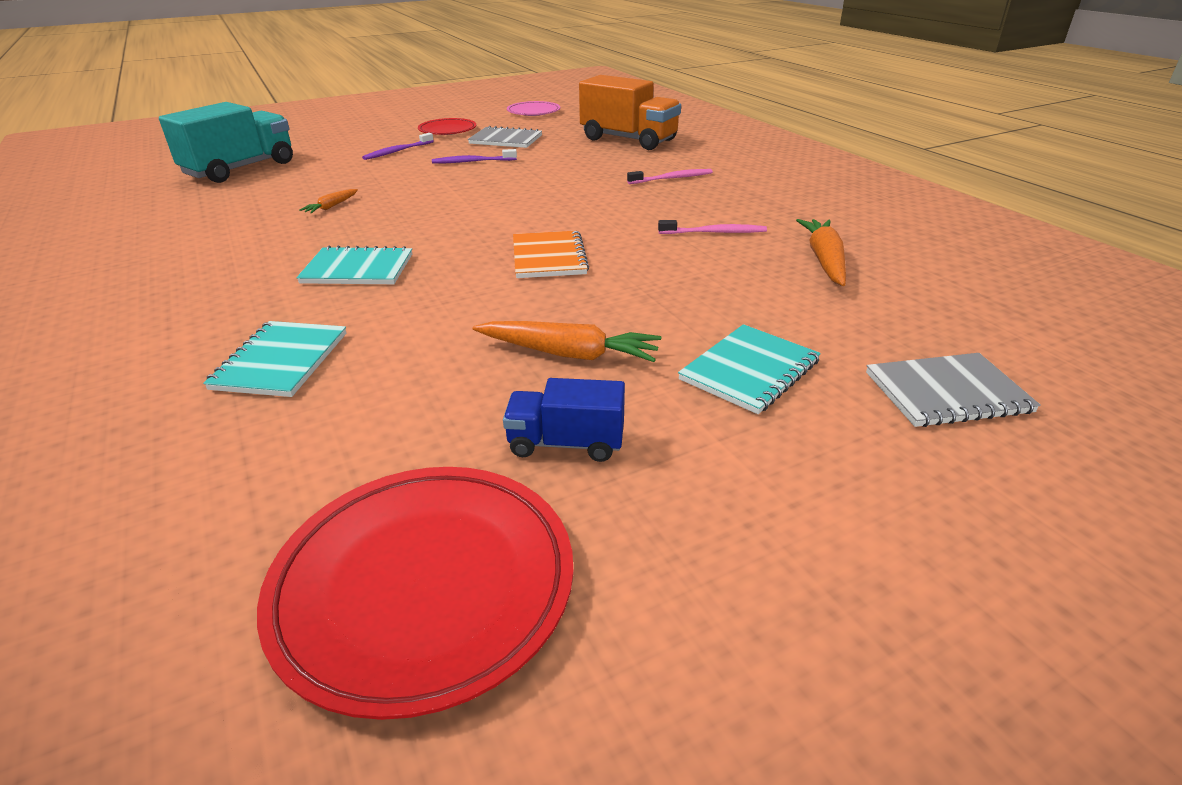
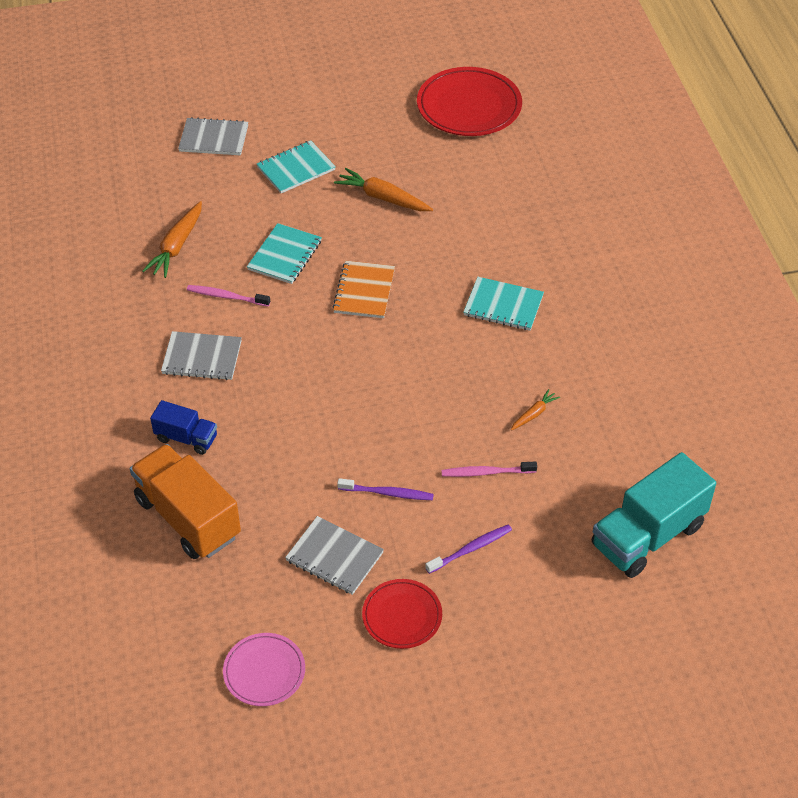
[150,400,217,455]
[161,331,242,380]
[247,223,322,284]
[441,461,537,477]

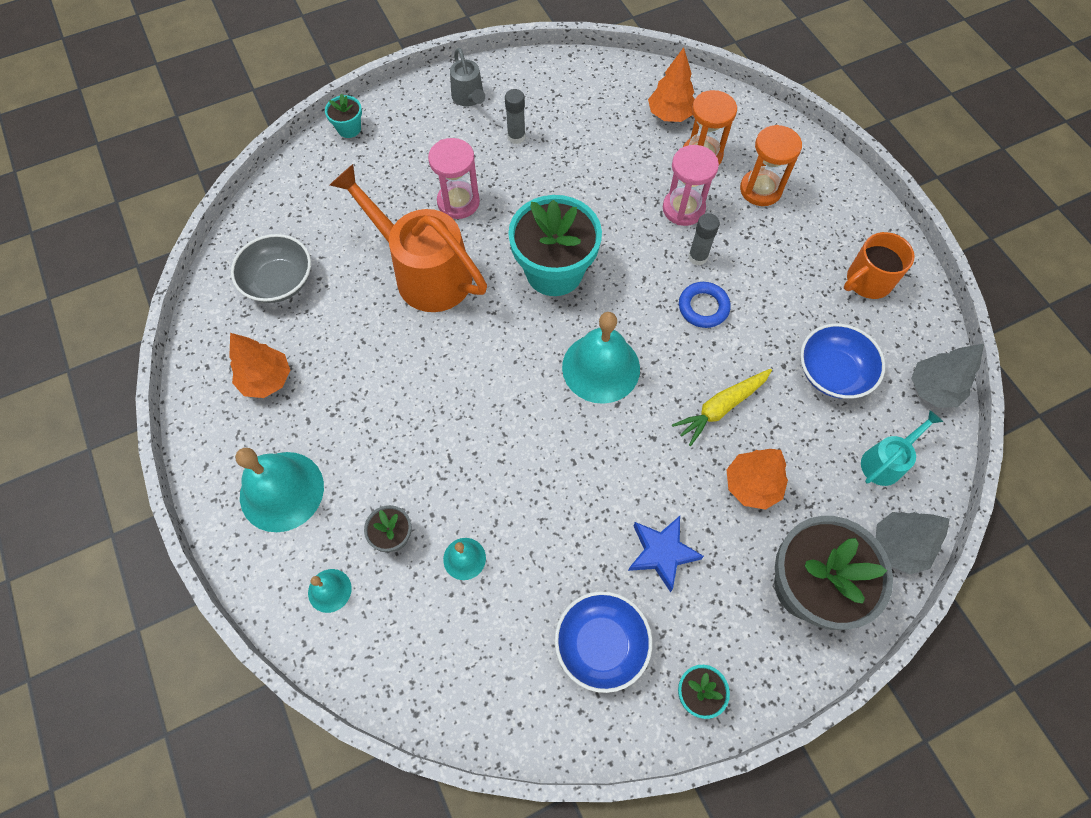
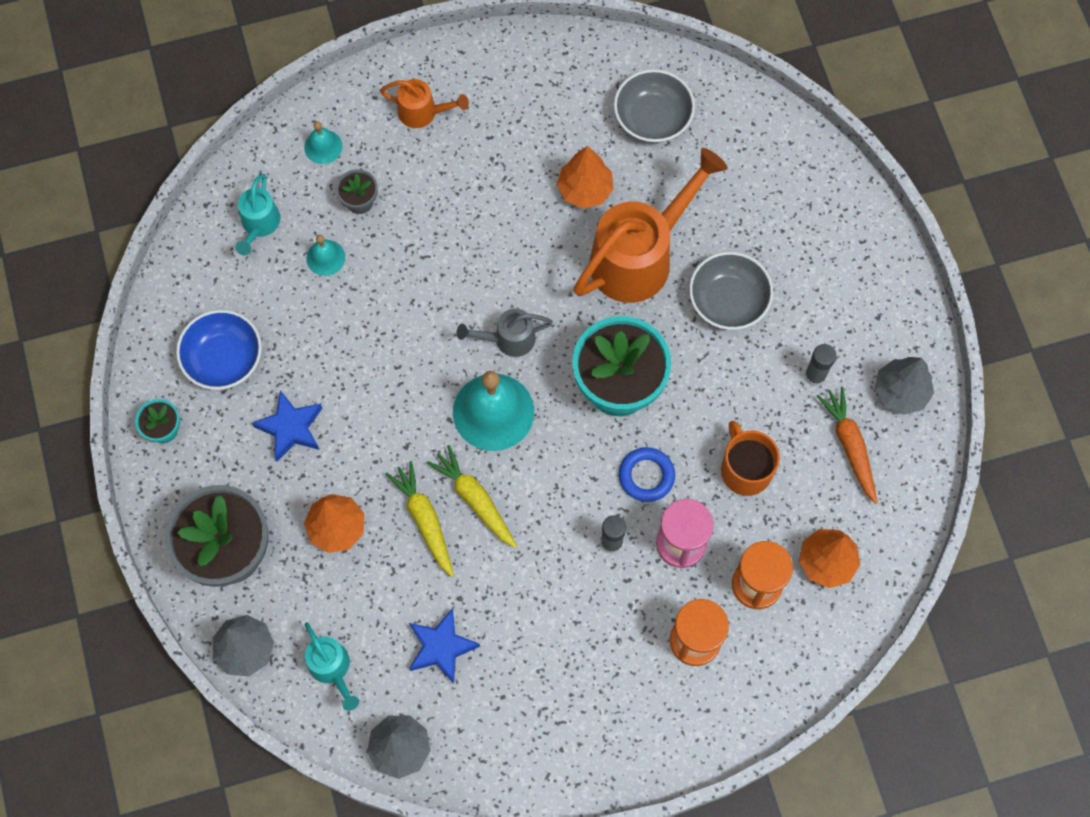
[236,174,280,255]
[380,79,469,128]
[409,608,480,684]
[427,445,517,548]
[457,308,553,357]
[557,146,614,209]
[619,447,675,502]
[689,252,773,330]
[721,421,780,496]
[817,387,878,504]
[875,357,934,415]
[325,93,362,138] (first image)

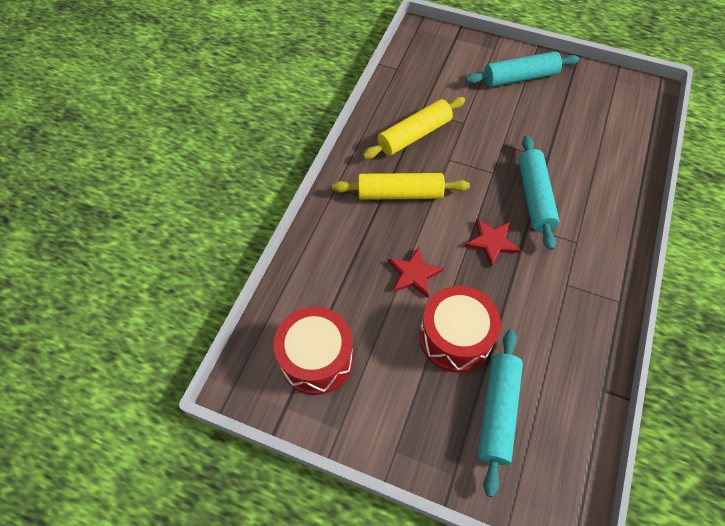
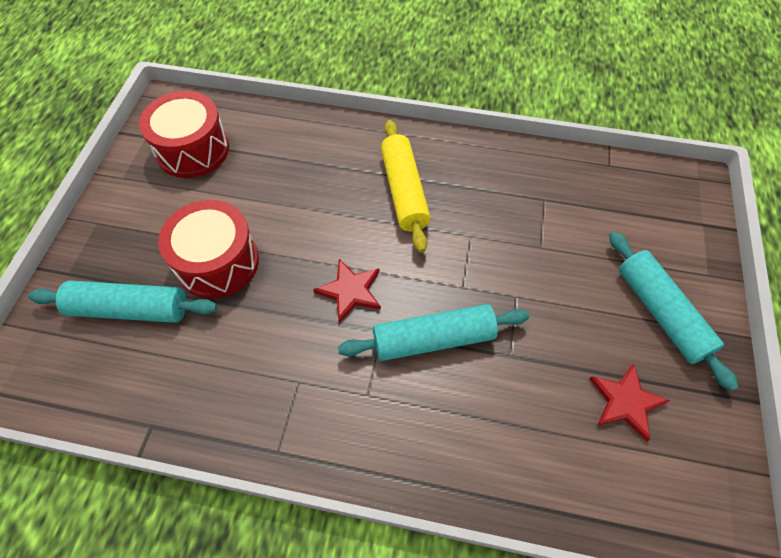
[589,363,670,442]
[362,97,465,159] (first image)

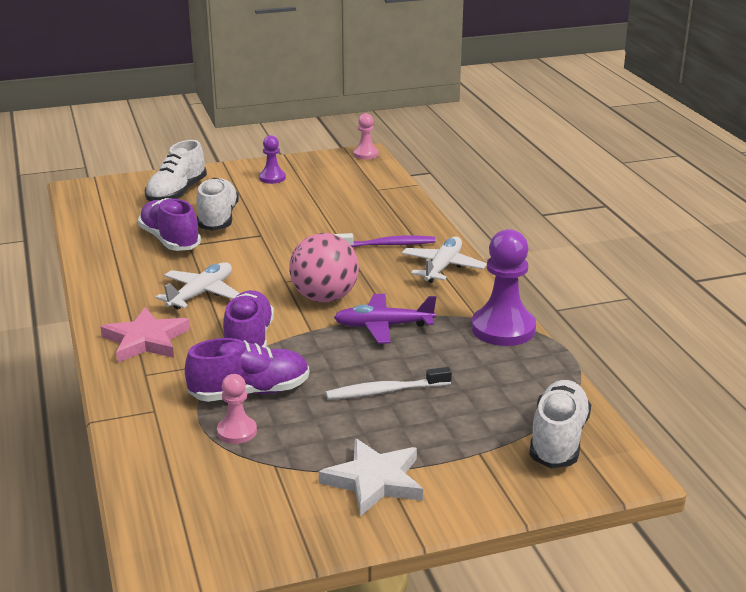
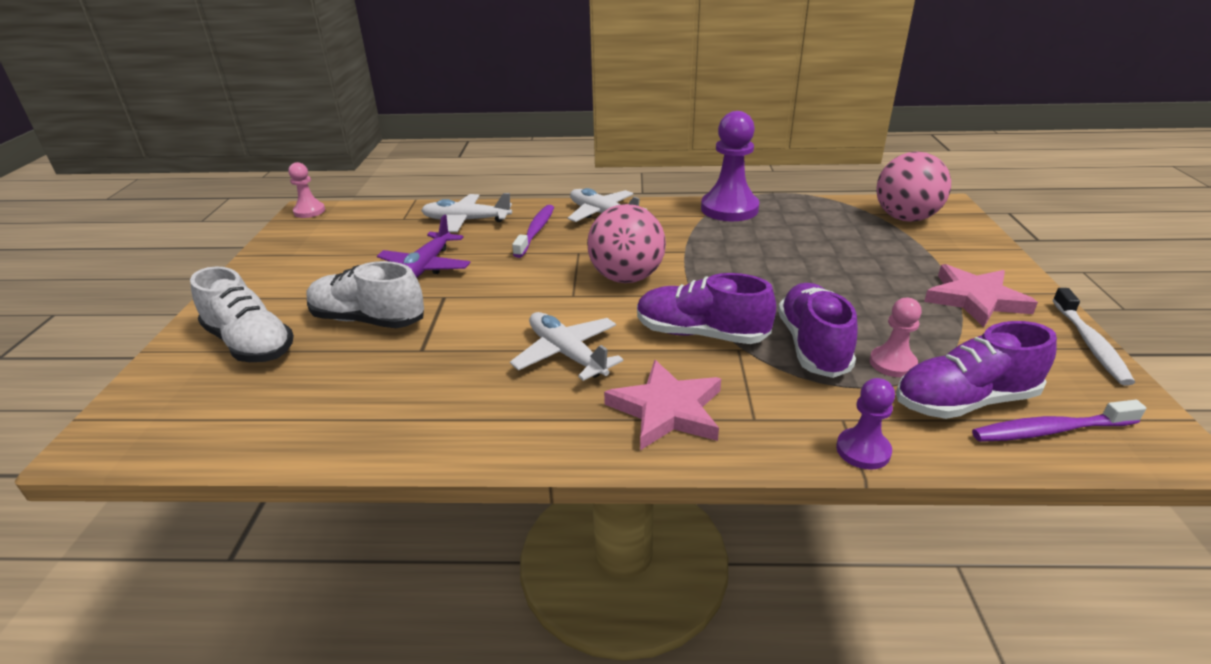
[377,215,470,278]
[421,193,512,232]
[836,378,895,470]
[876,152,951,222]
[896,321,1057,419]
[924,264,1038,327]
[972,400,1146,442]
[1053,288,1135,386]

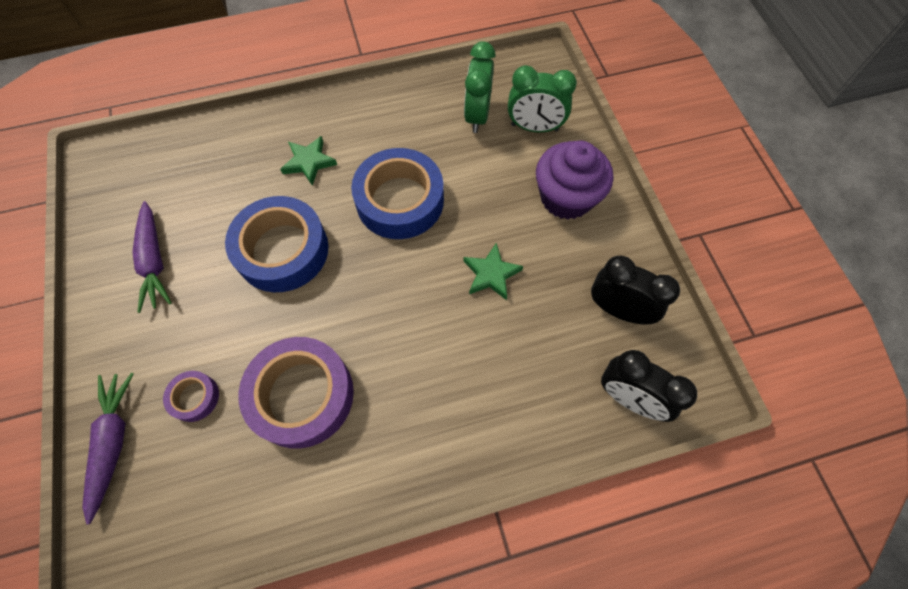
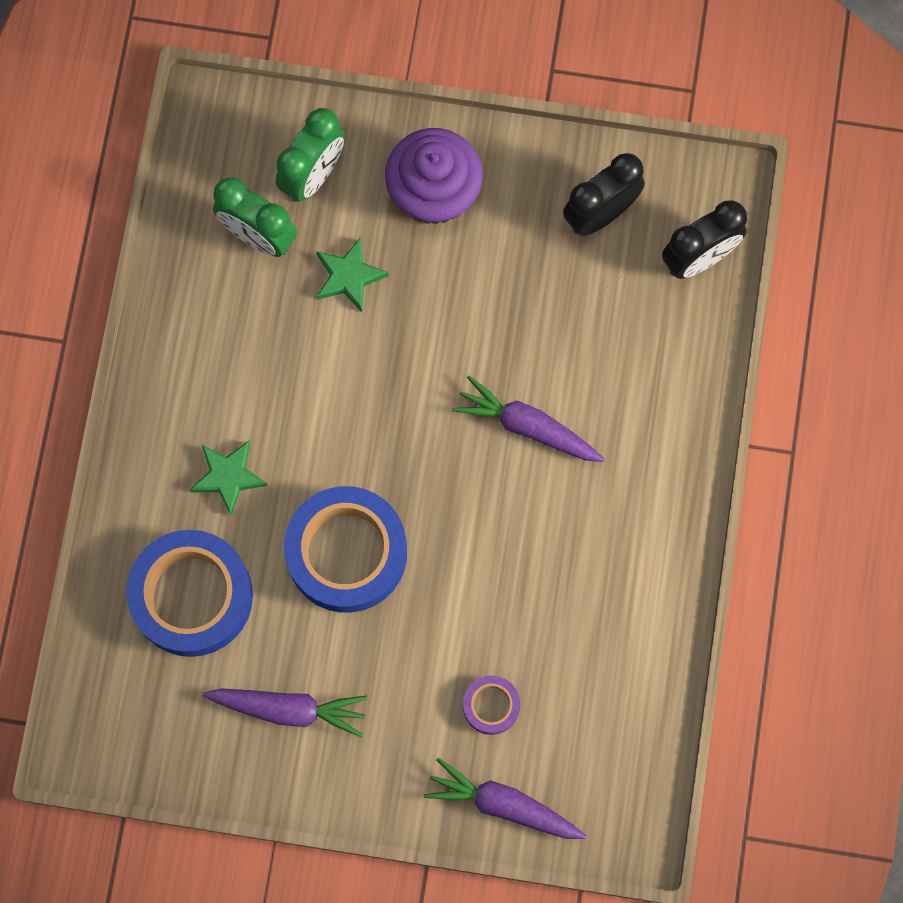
[126,530,253,657]
[317,237,389,312]
[452,375,605,462]
[238,337,354,449] (first image)

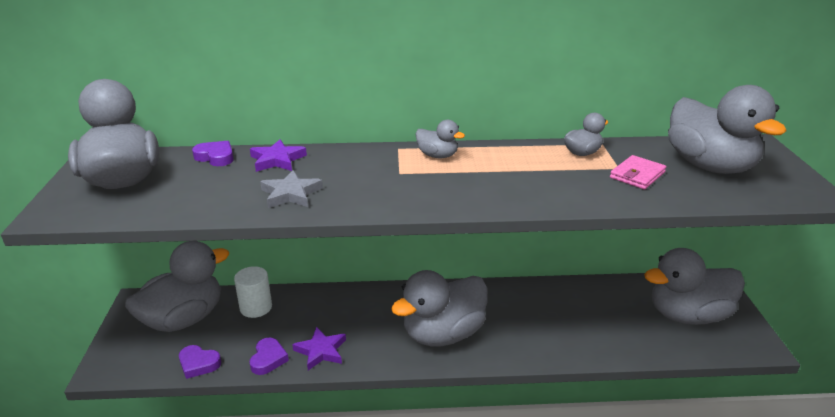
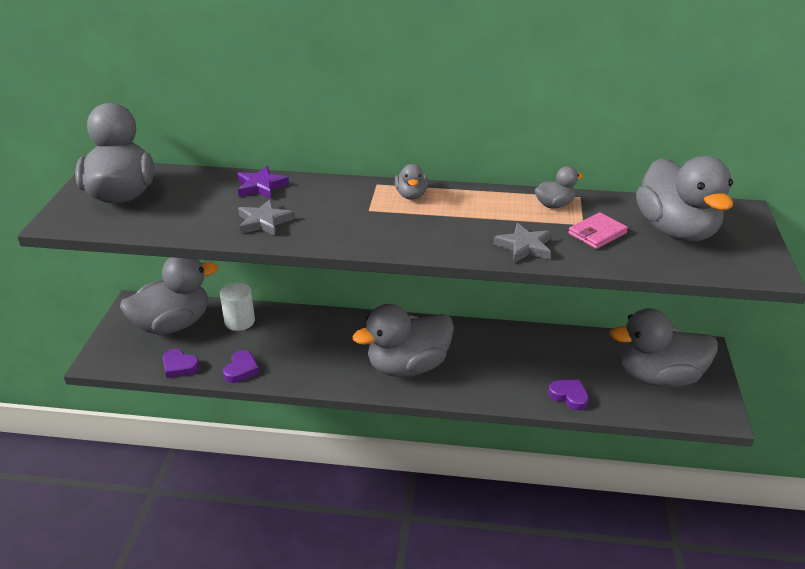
[395,164,428,200]
[493,223,551,263]
[548,380,589,411]
[292,327,346,370] (first image)

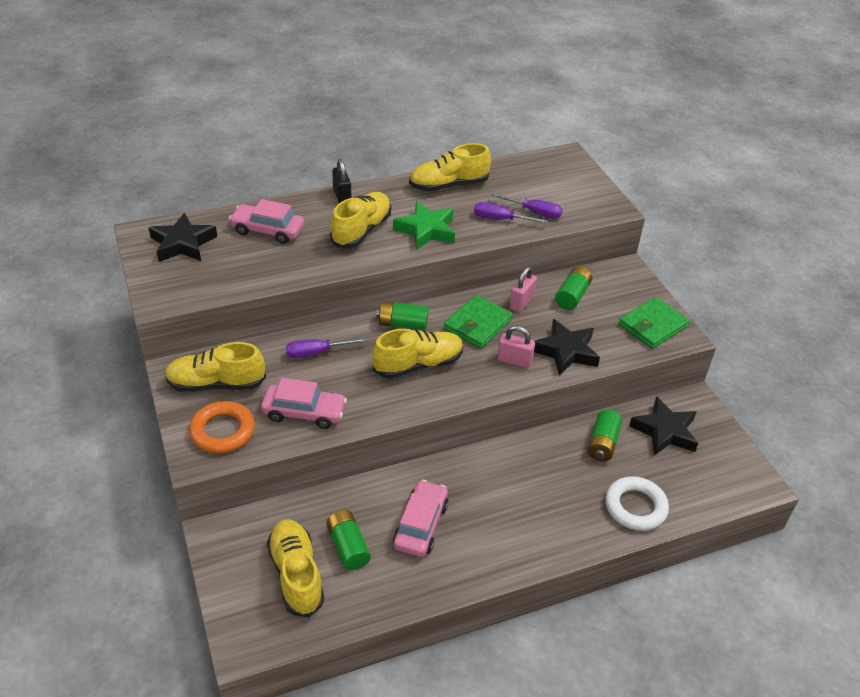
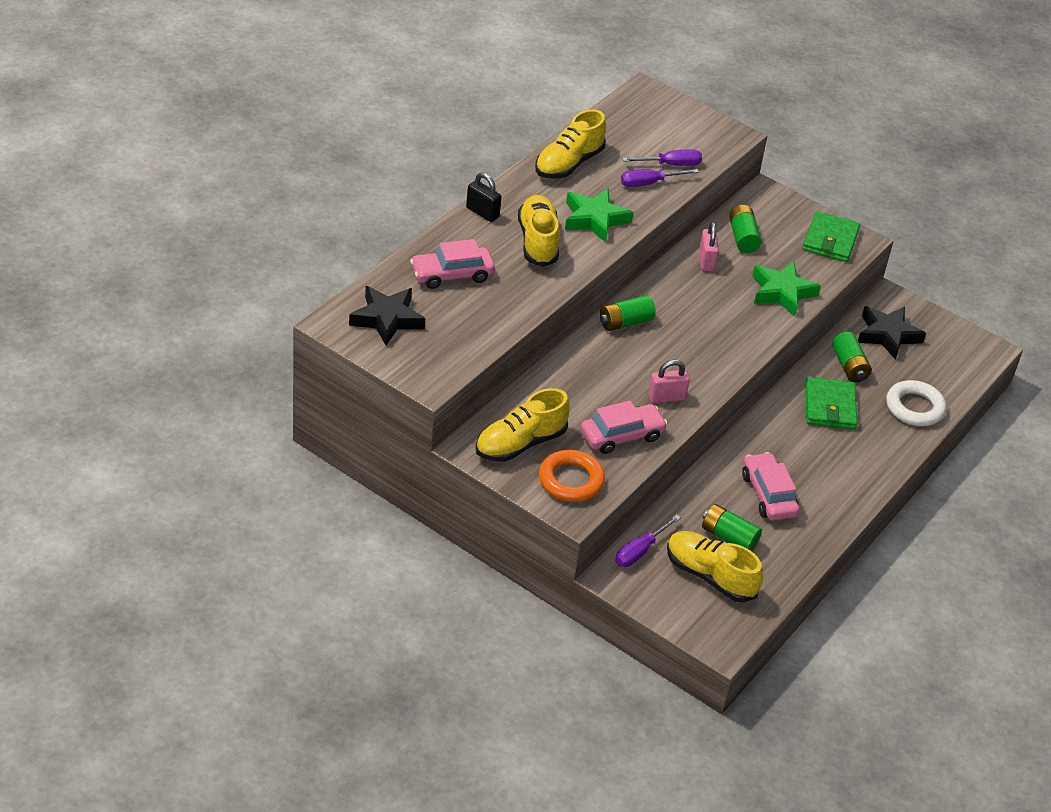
[615,515,681,567]
[648,360,690,403]
[752,261,821,316]
[805,377,857,430]
[372,329,463,379] (first image)

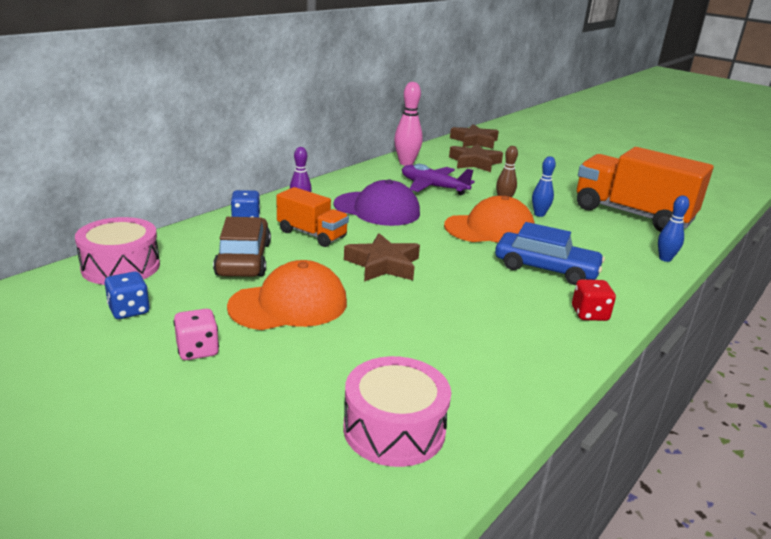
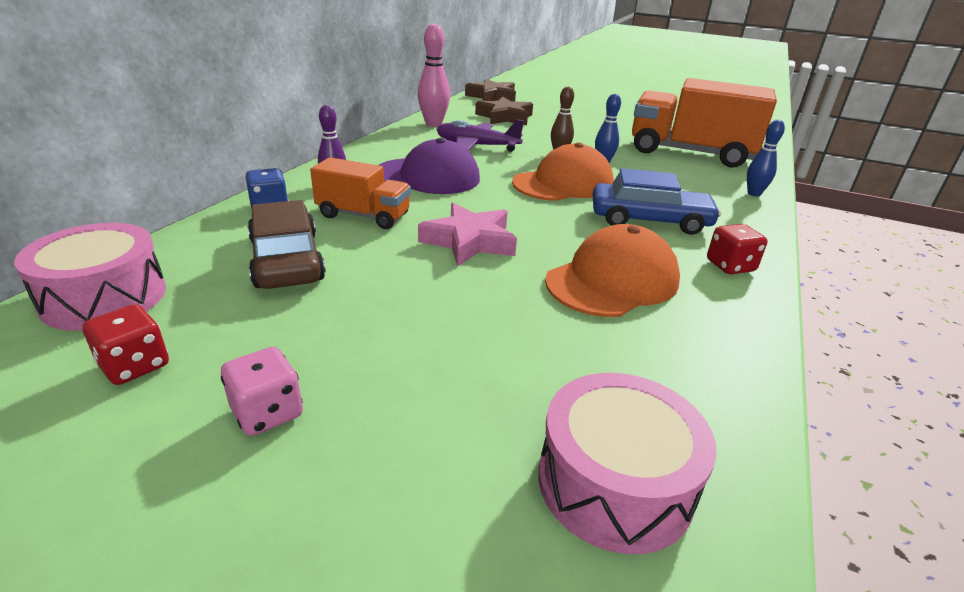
[83,304,169,385]
[418,203,517,266]
[545,224,680,317]

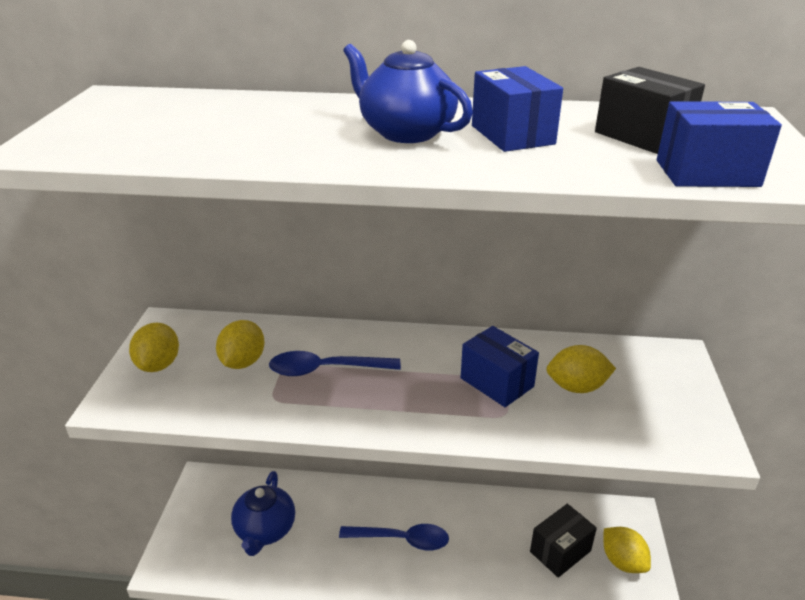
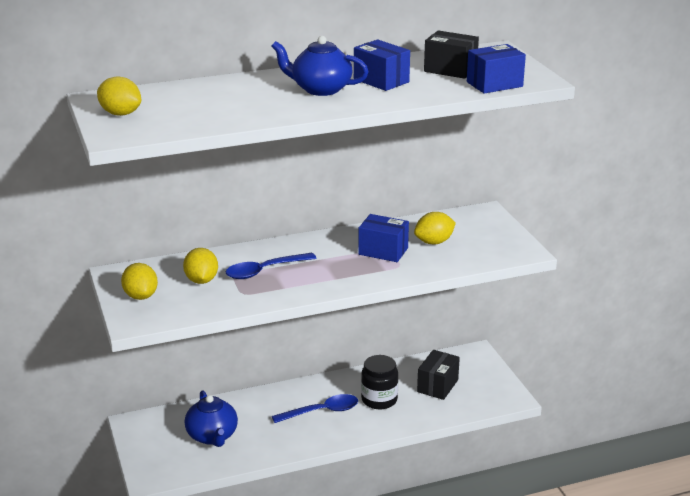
[97,76,141,116]
[361,355,398,409]

